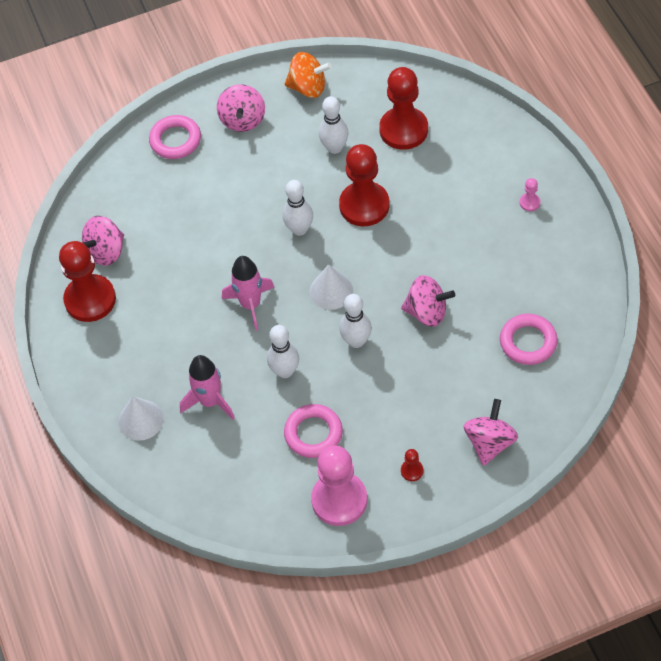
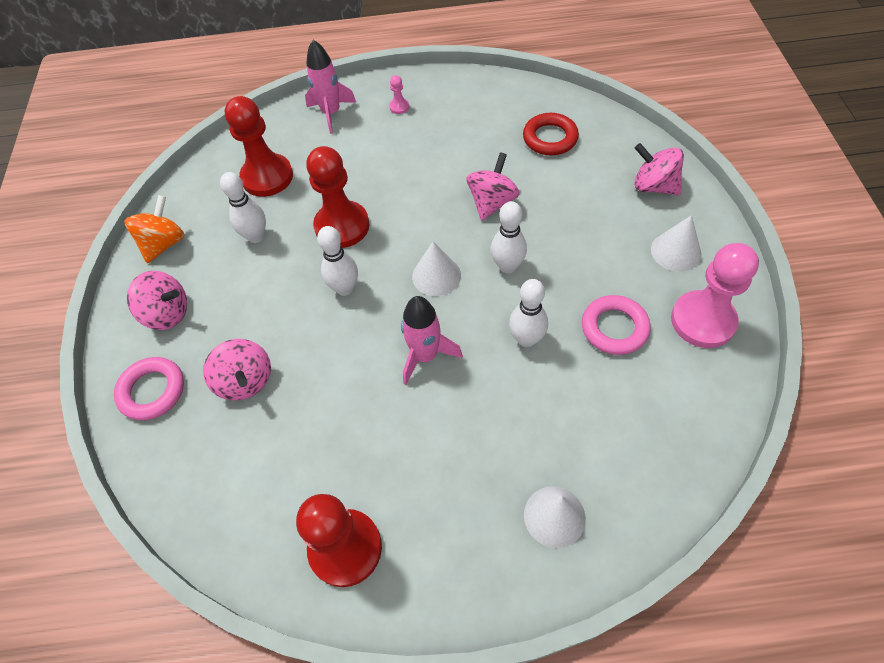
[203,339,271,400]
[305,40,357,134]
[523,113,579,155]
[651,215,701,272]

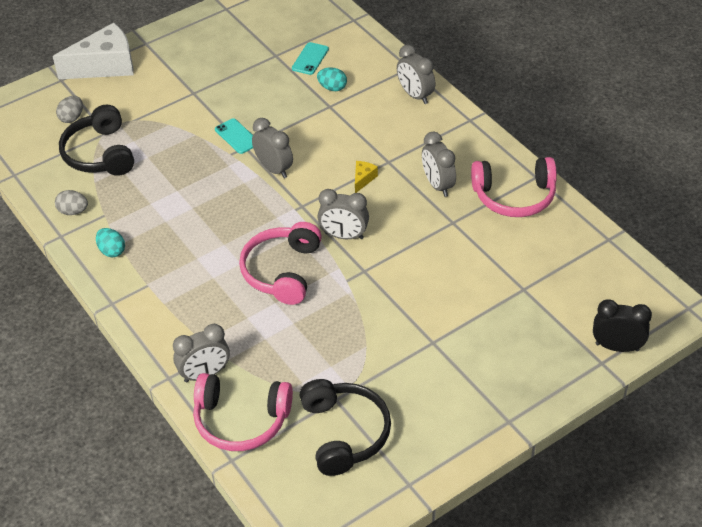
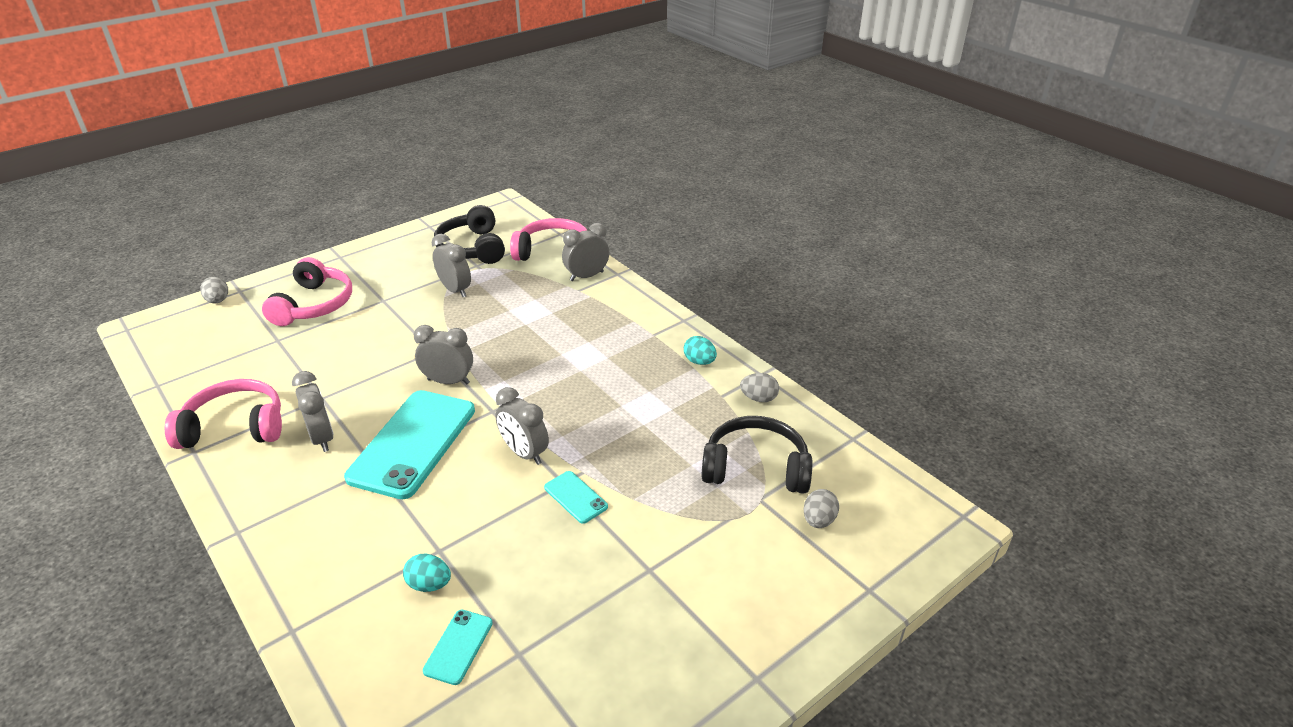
[200,277,228,304]
[262,257,352,326]
[344,390,475,499]
[432,234,471,297]
[701,416,812,494]
[53,23,134,79] (first image)

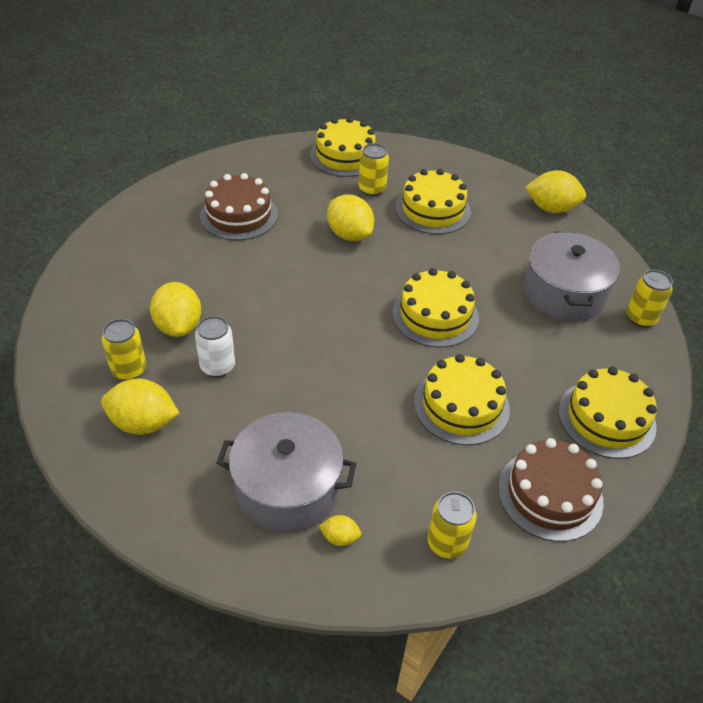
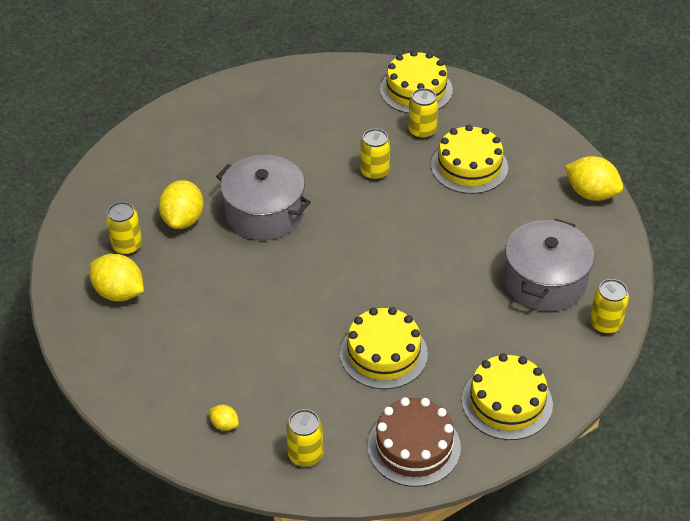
[216,155,311,240]
[360,129,390,181]
[195,316,235,377] (first image)
[200,173,278,241] (first image)
[392,268,479,347] (first image)

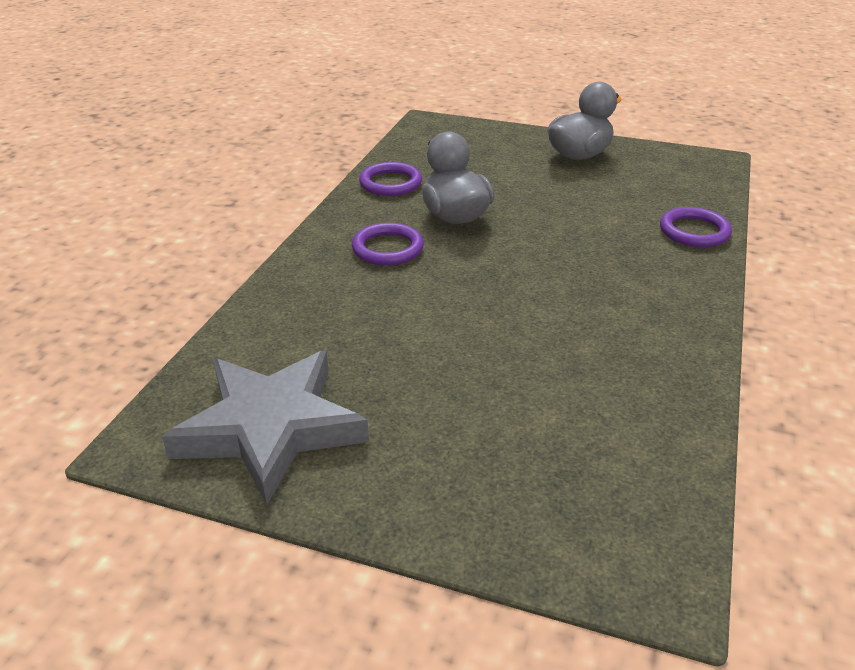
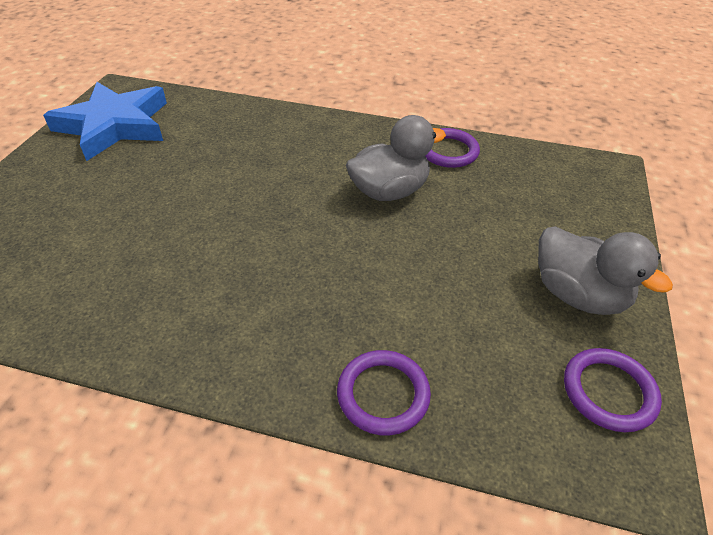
[43,82,167,161]
[564,348,662,432]

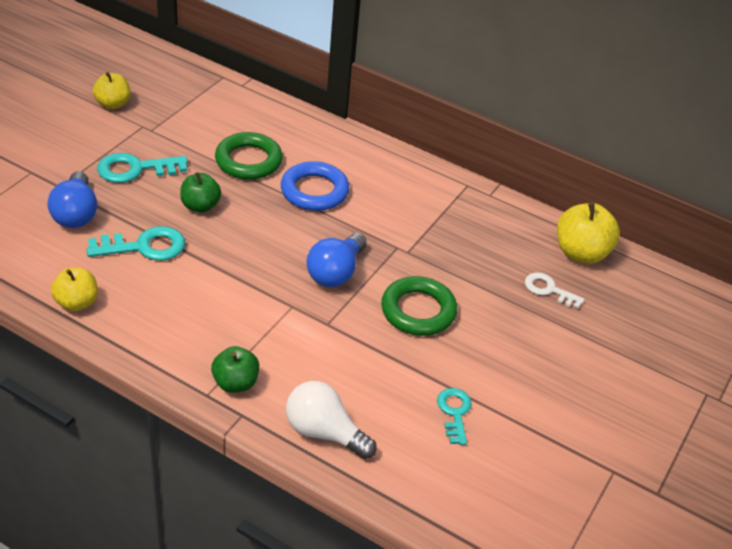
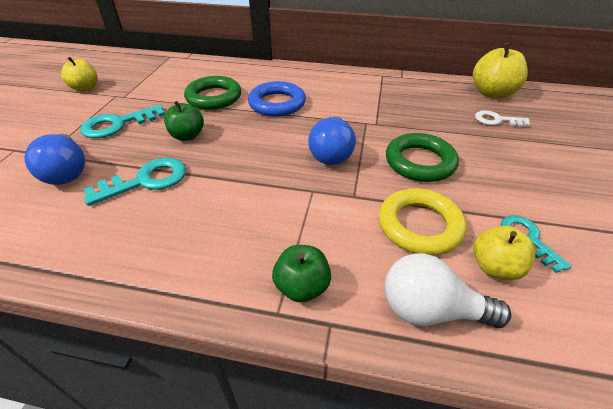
[379,188,467,255]
[473,226,535,280]

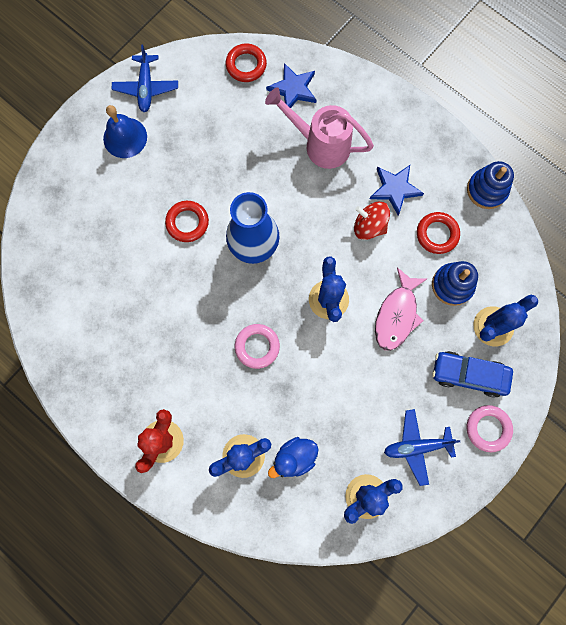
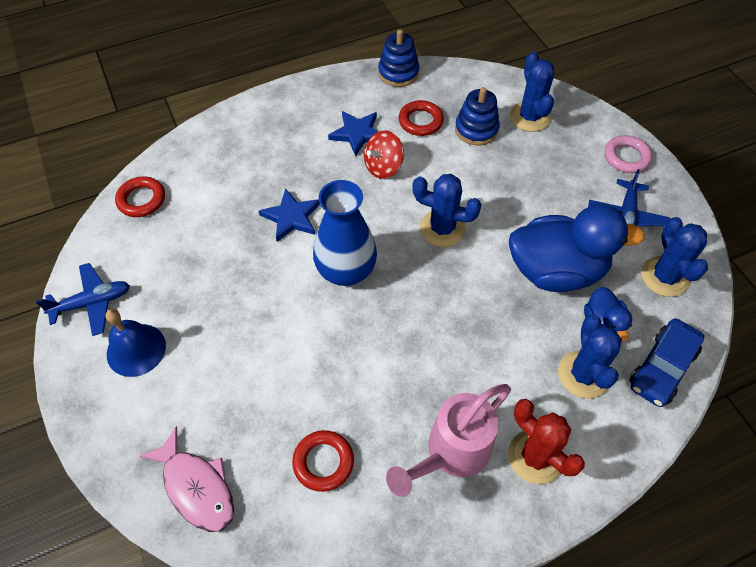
[36,263,130,336]
[139,426,234,532]
[259,188,320,242]
[292,430,354,492]
[386,384,511,497]
[509,204,645,292]
[629,318,704,407]
[235,324,280,369] (first image)

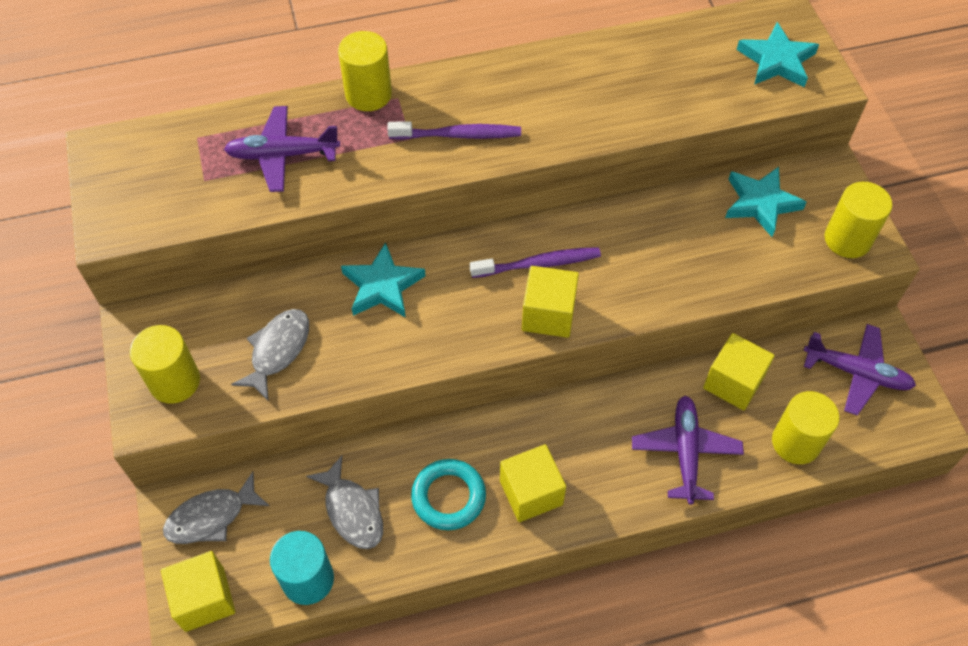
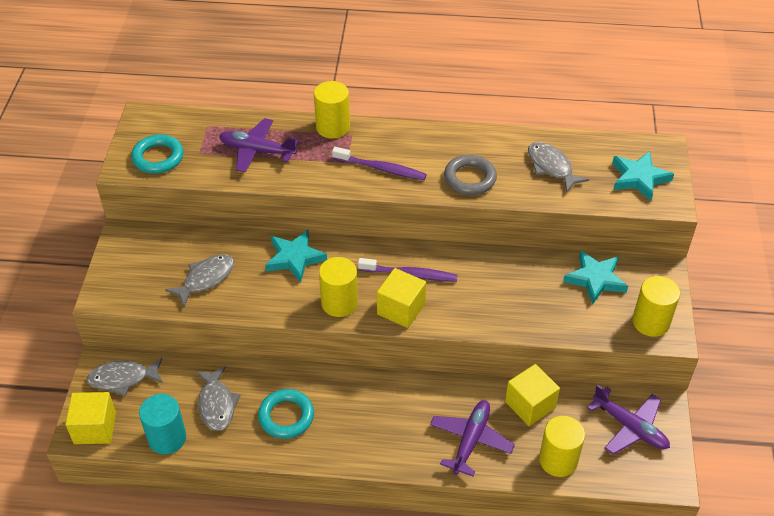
[131,134,184,174]
[319,257,358,317]
[444,155,497,195]
[528,142,589,193]
[500,444,566,522] (first image)

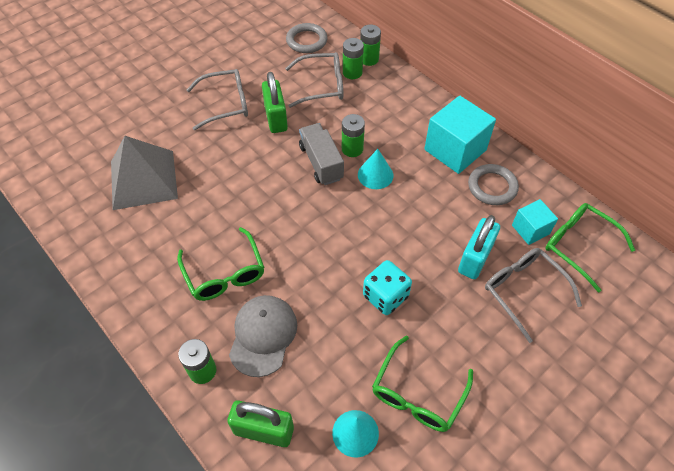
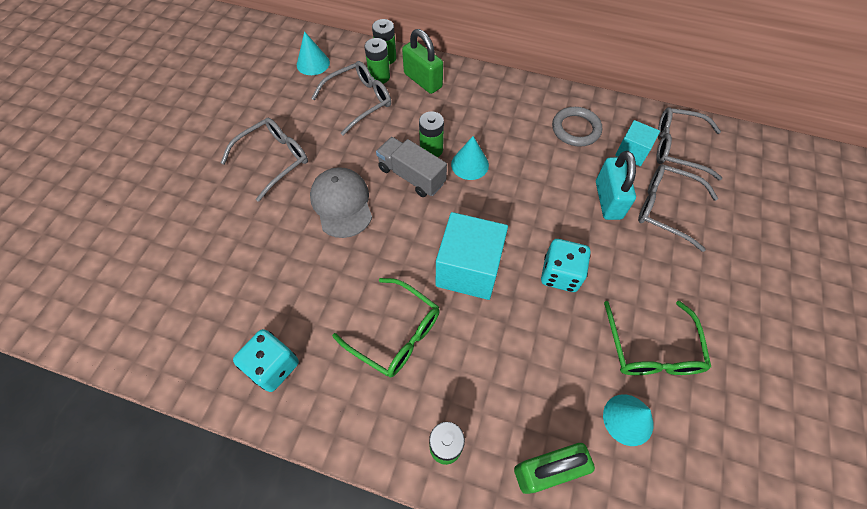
[233,329,299,392]
[297,31,330,75]
[310,167,372,238]
[402,29,443,94]
[436,212,508,300]
[656,107,722,180]
[111,136,178,210] (first image)

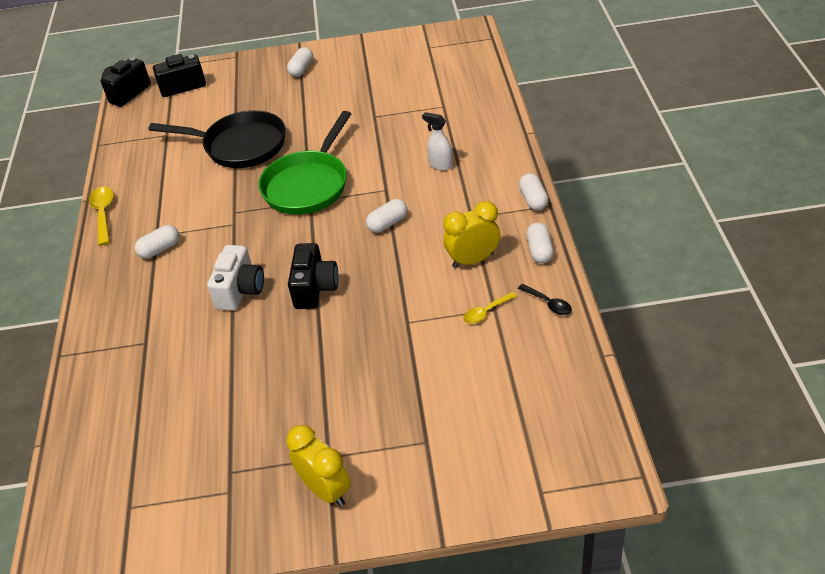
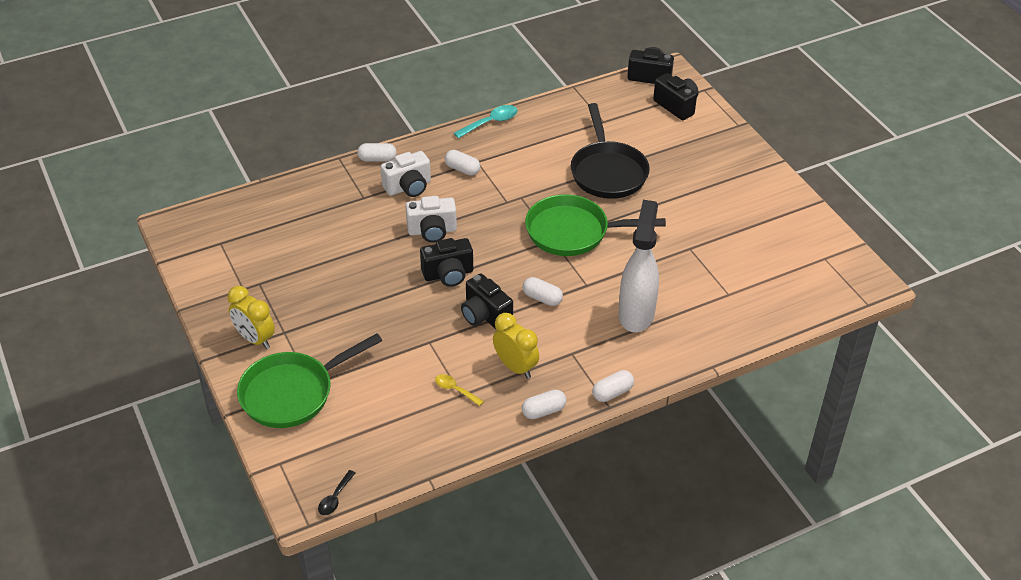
[228,286,275,349]
[237,333,382,428]
[318,470,355,516]
[357,143,397,162]
[381,151,431,197]
[454,105,518,138]
[461,274,513,330]
[618,200,659,332]

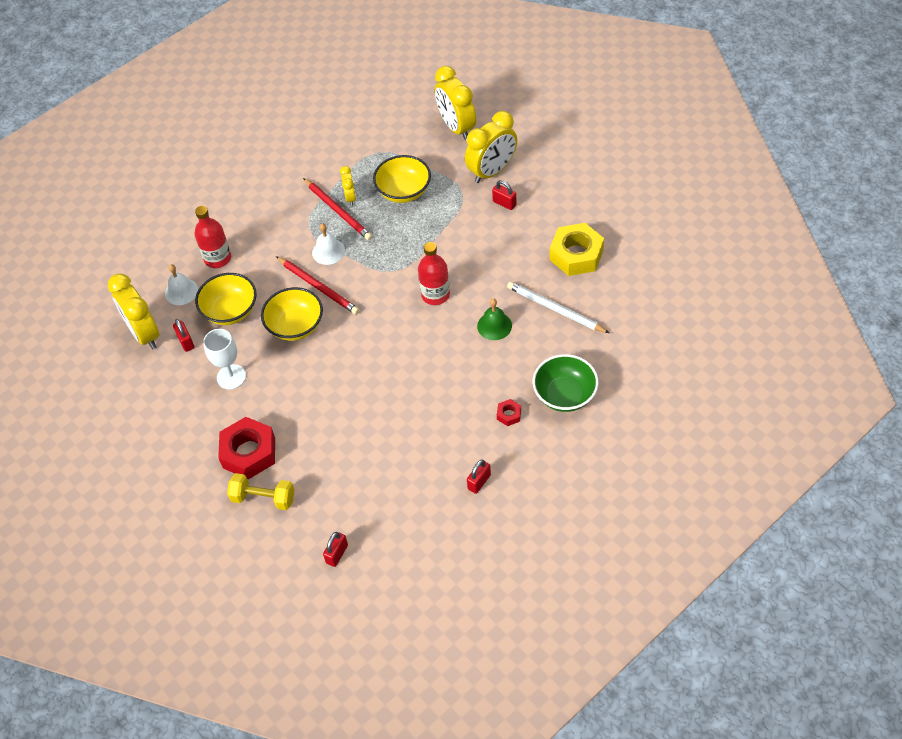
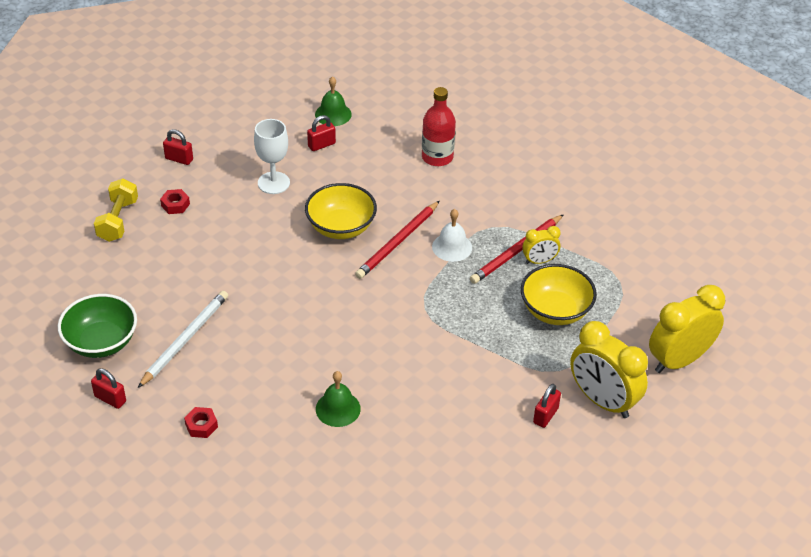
[58,294,137,358]
[138,291,228,388]
[160,189,190,214]
[163,129,193,165]
[315,76,352,126]
[165,264,198,305] (first image)
[195,273,257,325] (first image)
[418,242,450,305] (first image)
[550,223,604,276] (first image)

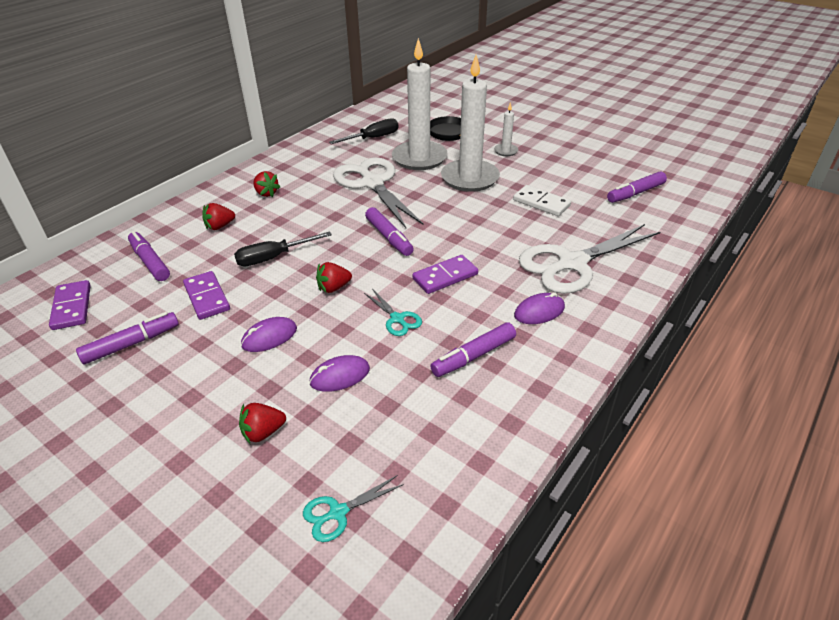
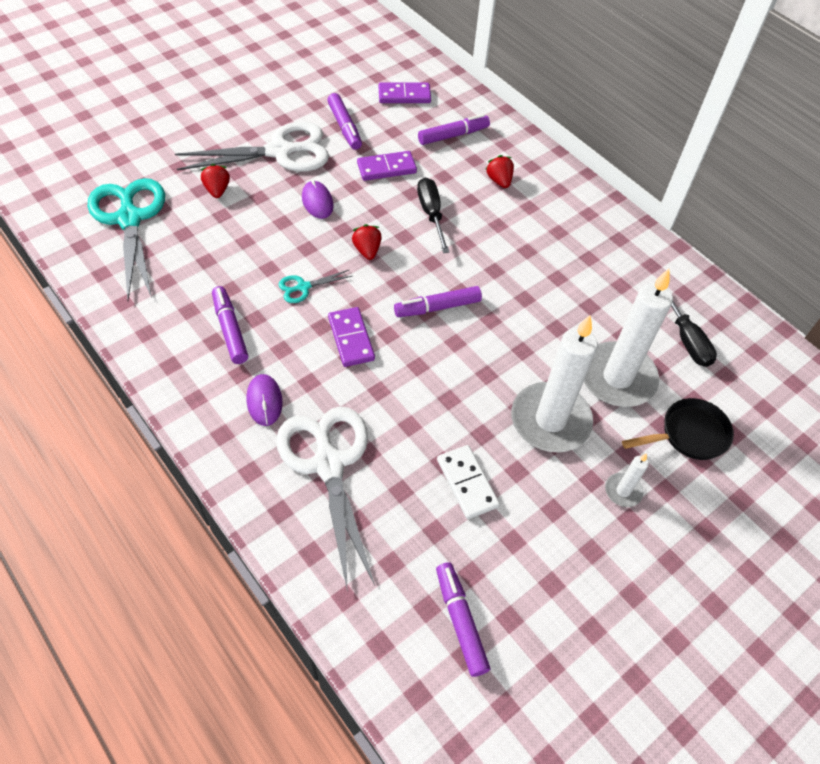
[87,178,165,300]
[175,122,329,172]
[437,445,500,519]
[253,171,280,197] (first image)
[309,355,370,392] (first image)

